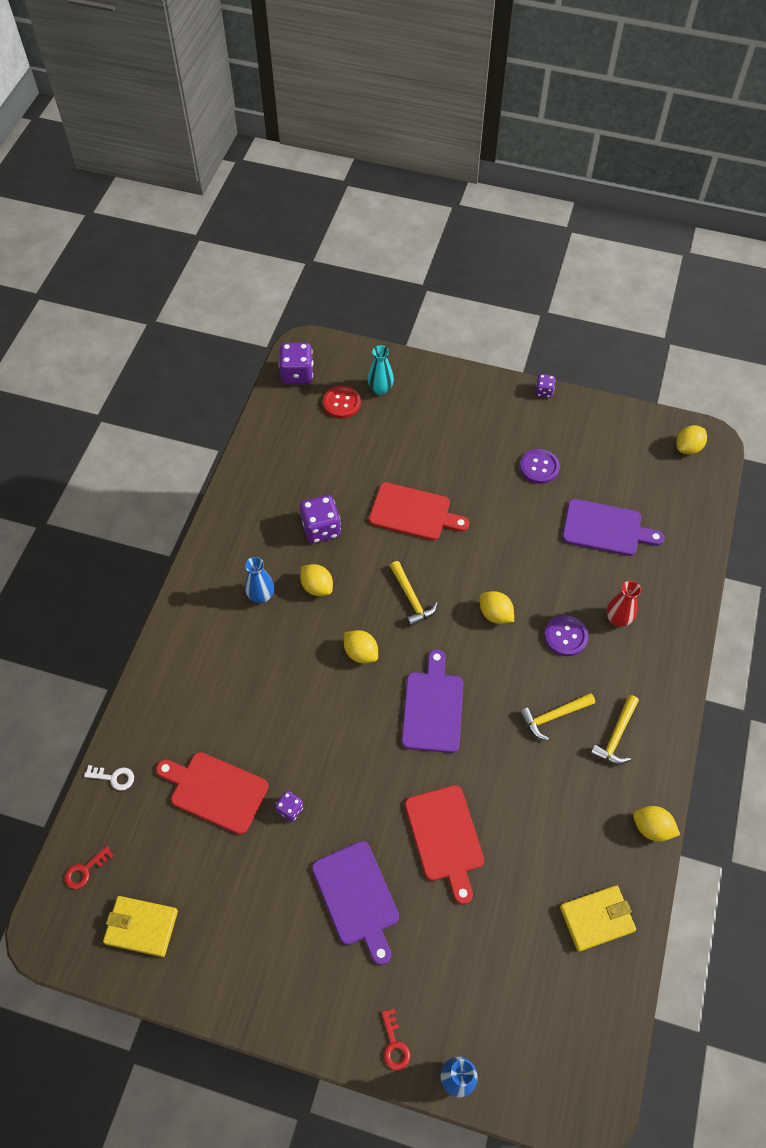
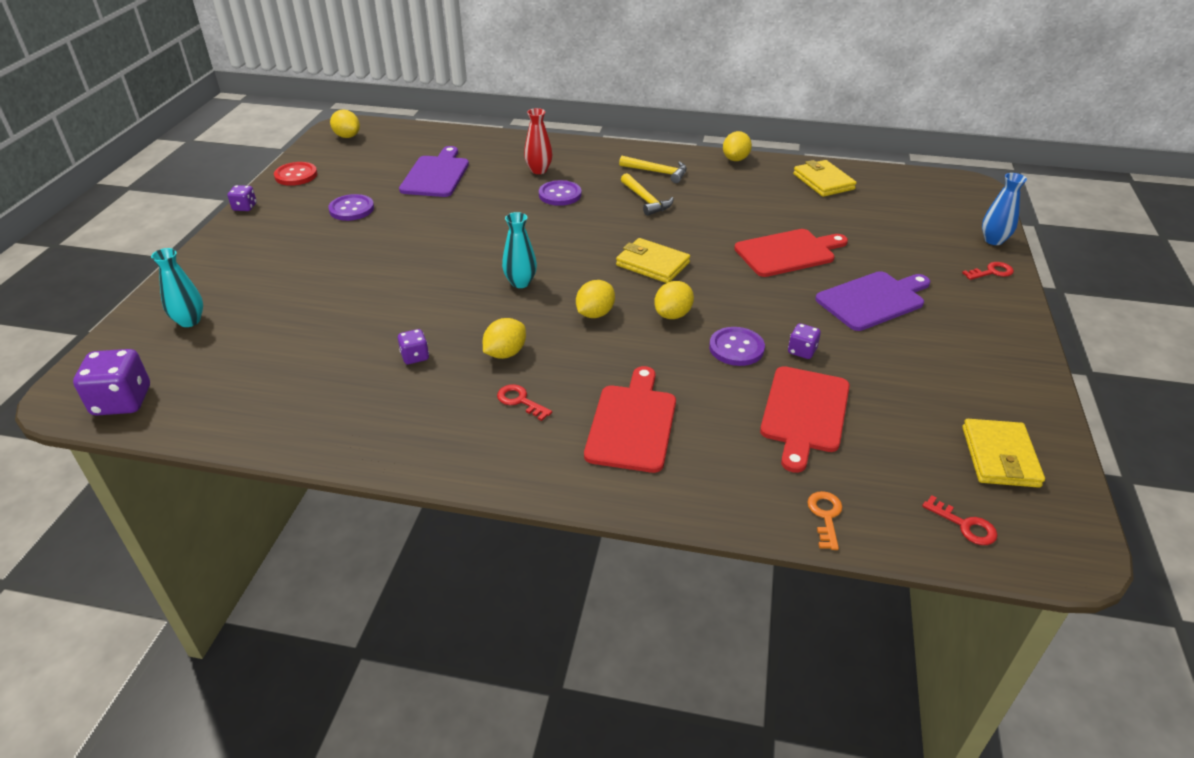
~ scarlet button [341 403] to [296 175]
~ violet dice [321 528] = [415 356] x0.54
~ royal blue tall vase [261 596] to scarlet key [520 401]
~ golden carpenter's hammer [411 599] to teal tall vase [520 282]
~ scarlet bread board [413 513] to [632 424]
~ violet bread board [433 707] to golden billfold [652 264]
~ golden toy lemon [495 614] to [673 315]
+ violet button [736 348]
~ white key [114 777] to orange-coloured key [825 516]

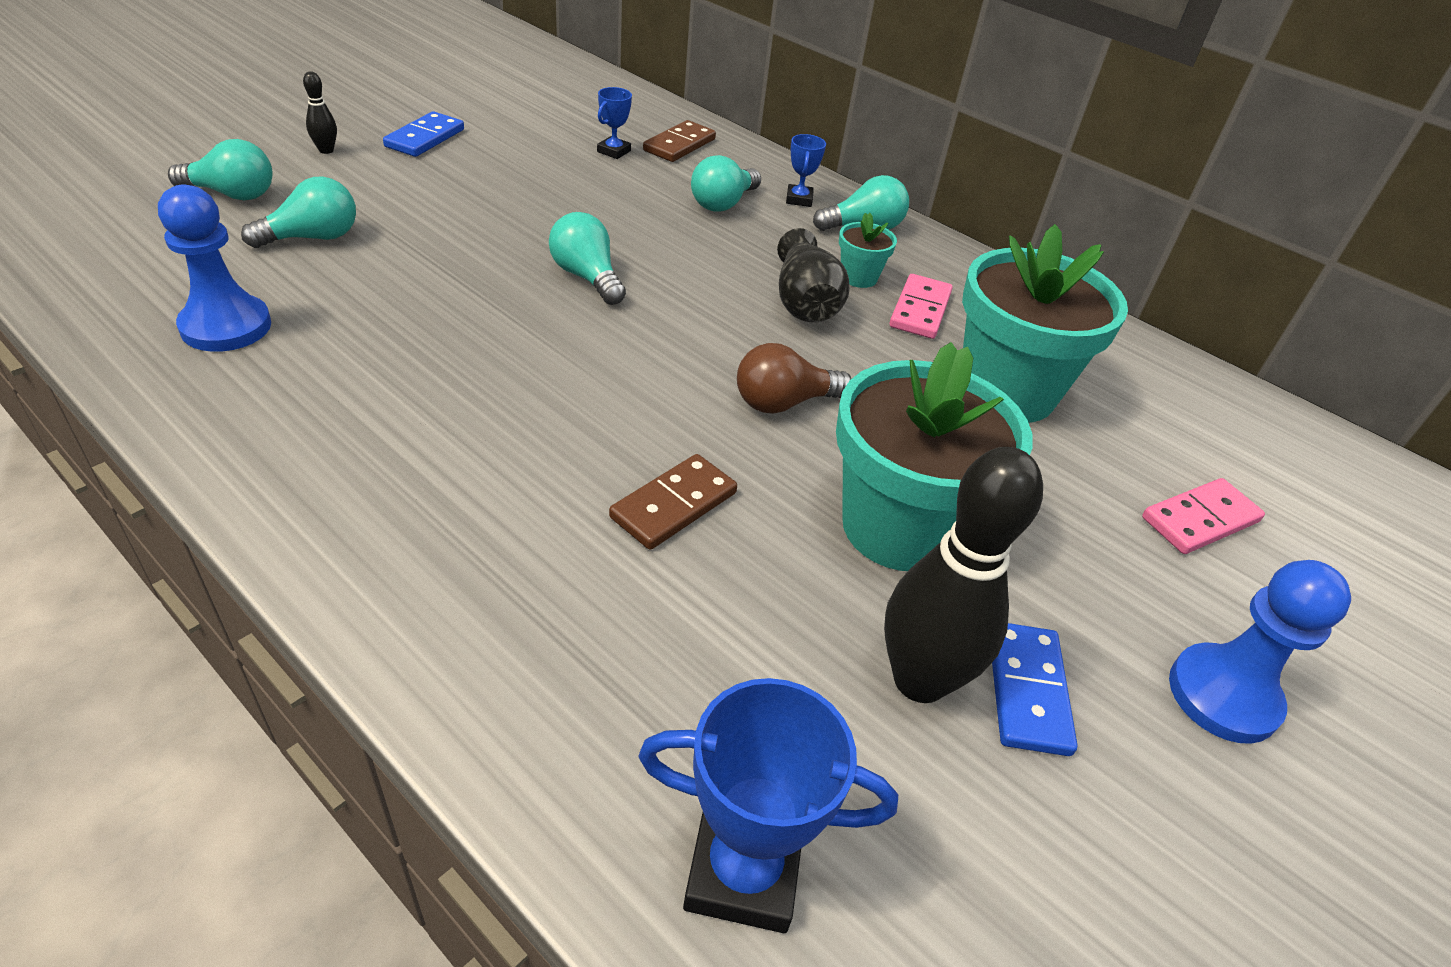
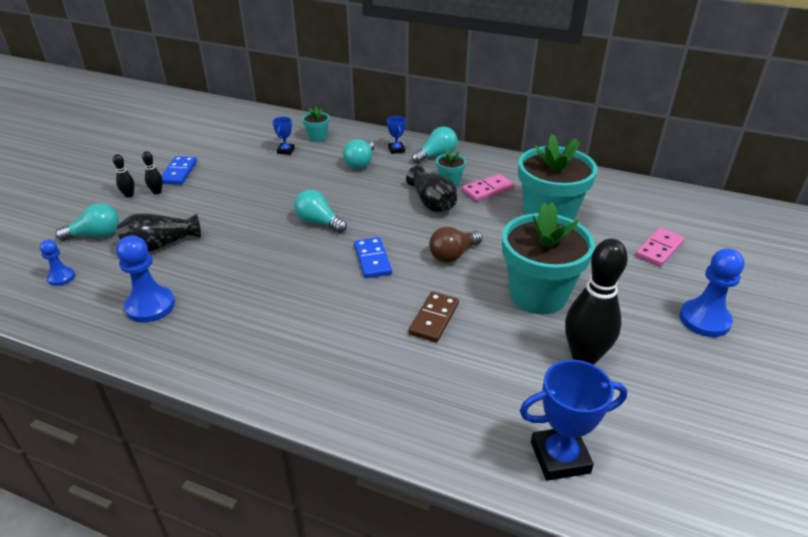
+ royal blue game pawn [61 277]
~ teal light bulb [312 238] to black tall vase [159 245]
+ black tenpin [157 192]
~ brown domino tile [679 145] to teal flower pot [317 137]
~ royal blue domino tile [1027 690] to [372 260]
~ rosy domino tile [920 310] = [487 190] 60 degrees clockwise

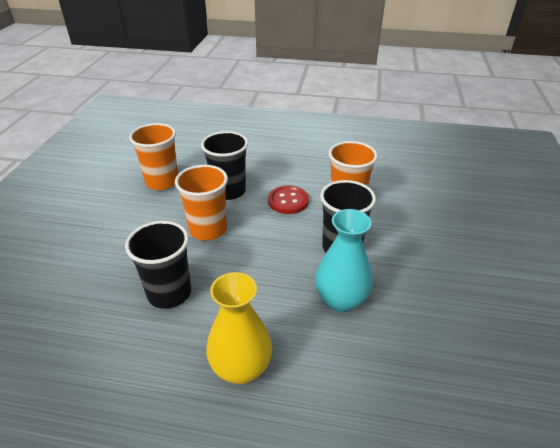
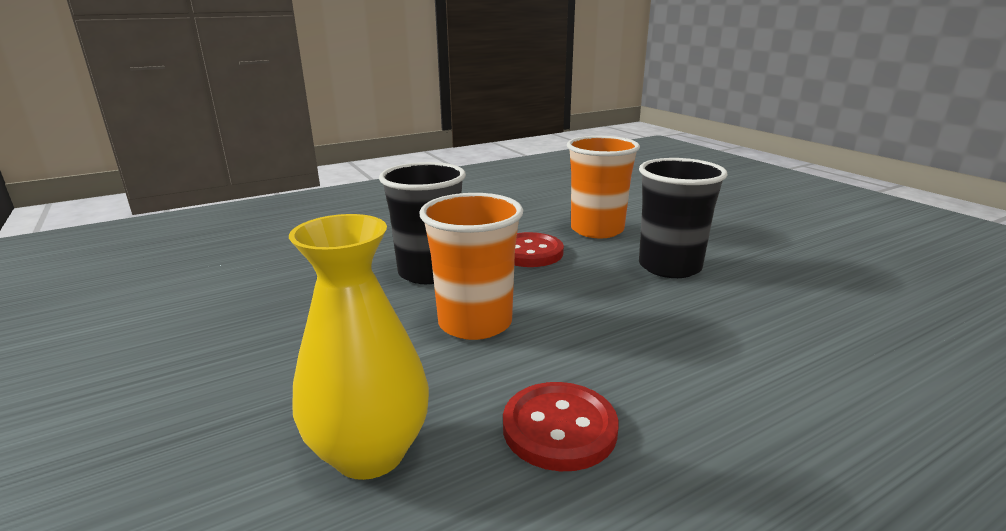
~ golden tall vase [241 368] to [370 453]
~ black tumbler [169 293] to scarlet button [559 428]
- orange-coloured tumbler [162 182]
- teal tall vase [340 300]

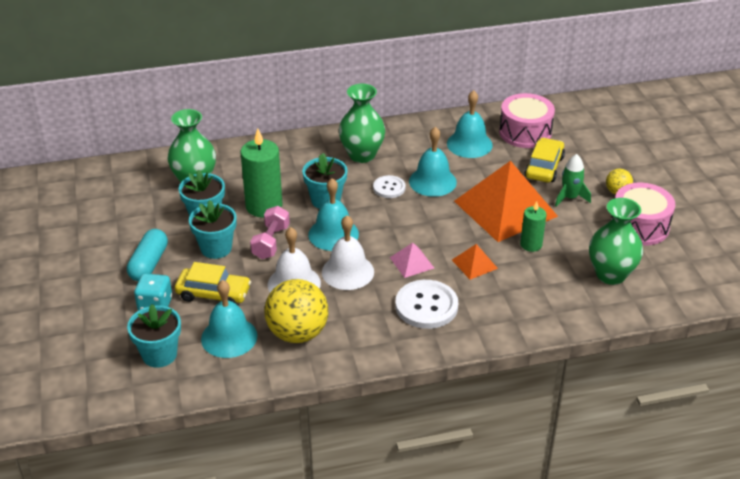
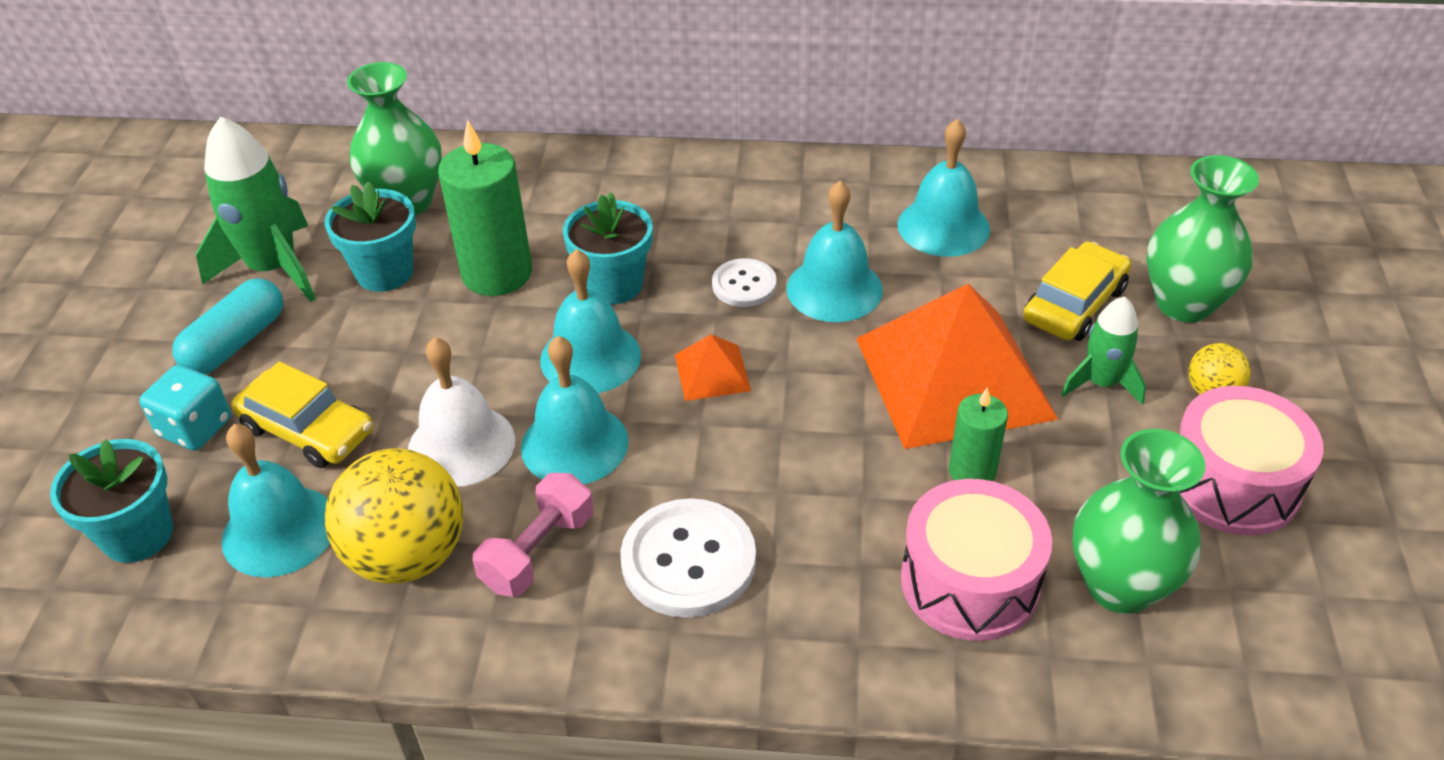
+ leaf-green spaceship [274 268]
~ rosy hand weight [271 242] to [538 551]
~ white hand bell [348 271] to teal hand bell [574 444]
~ orange-coloured pyramid shape [474 264] to [712 372]
~ rosy snare drum [525 132] to [969 582]
~ leaf-green tall vase [362 155] to [1184 304]
- teal flower pot [216 248]
- rosy pyramid shape [412 262]

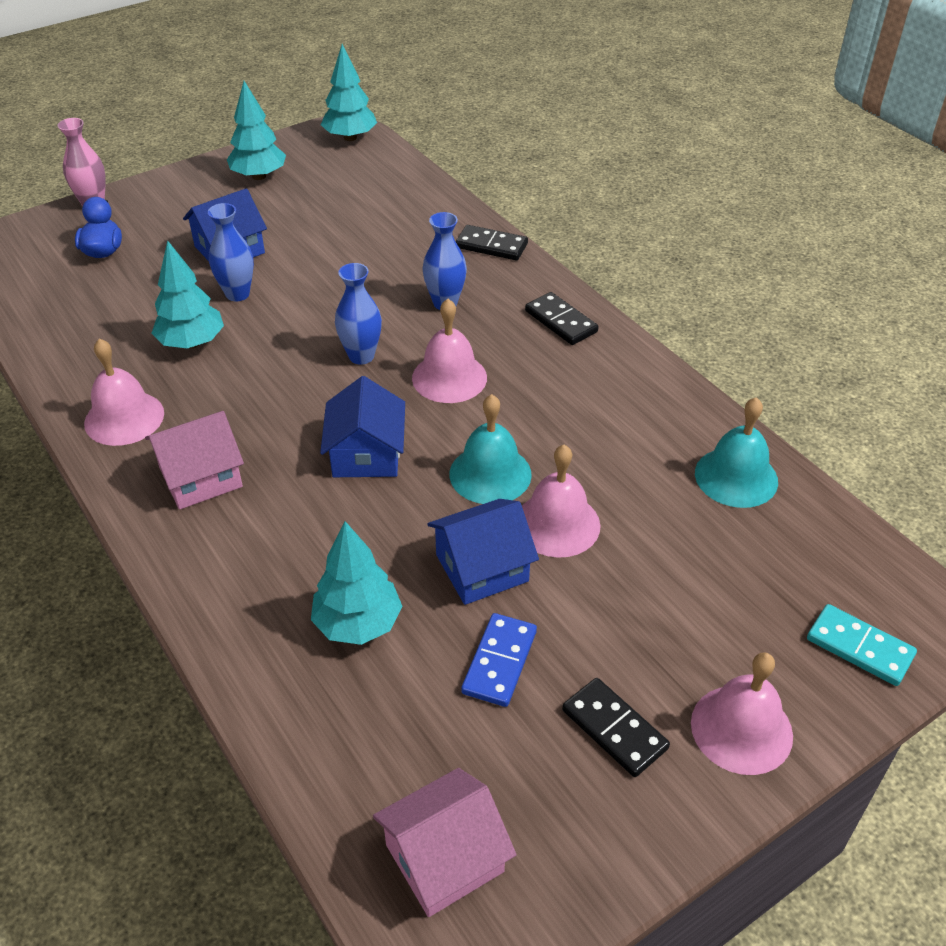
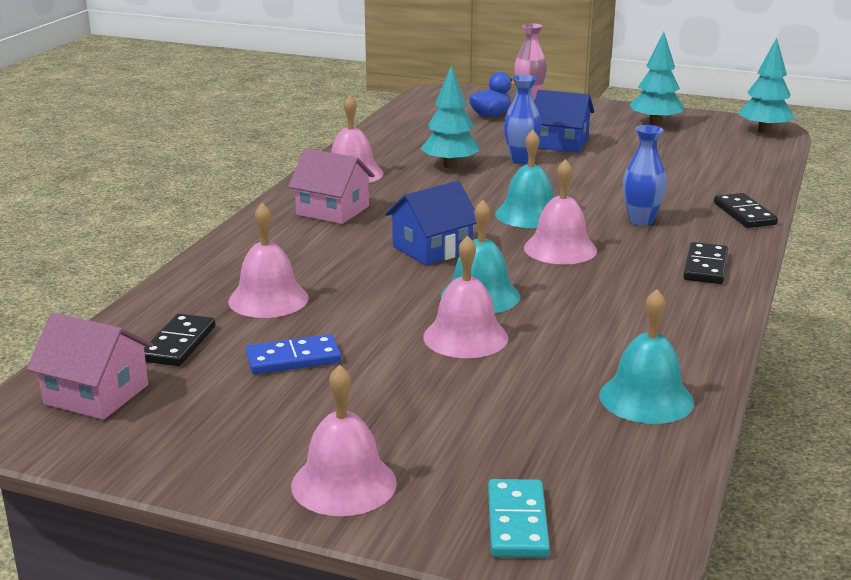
~ black domino tile [614 729] to [178 344]
~ teal toy tree [358 624] to rosy hand bell [268 299]
~ royal blue tall vase [361 356] to teal hand bell [529 214]
- royal blue cottage [482 568]

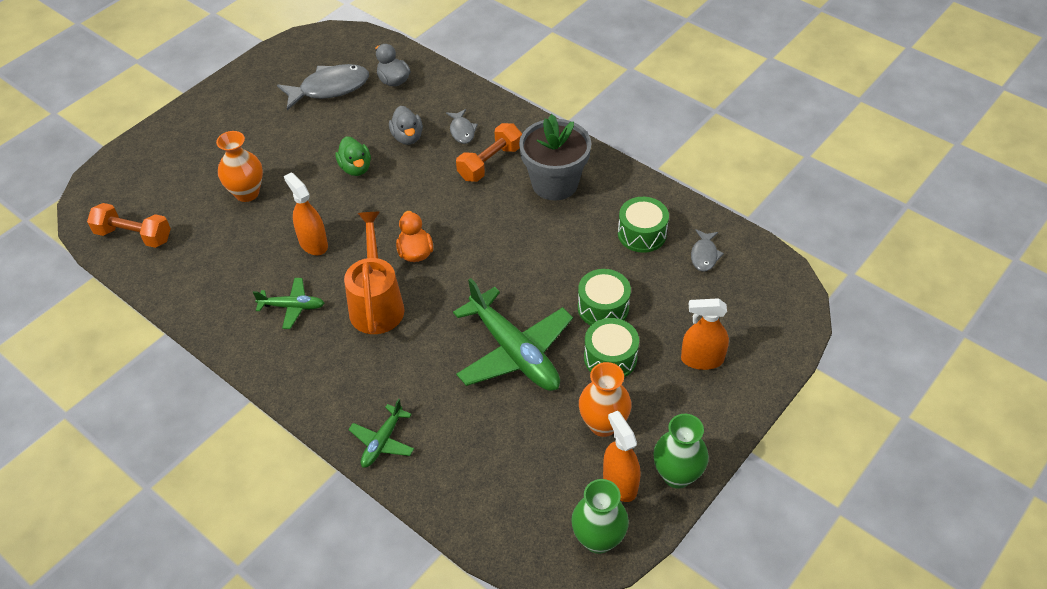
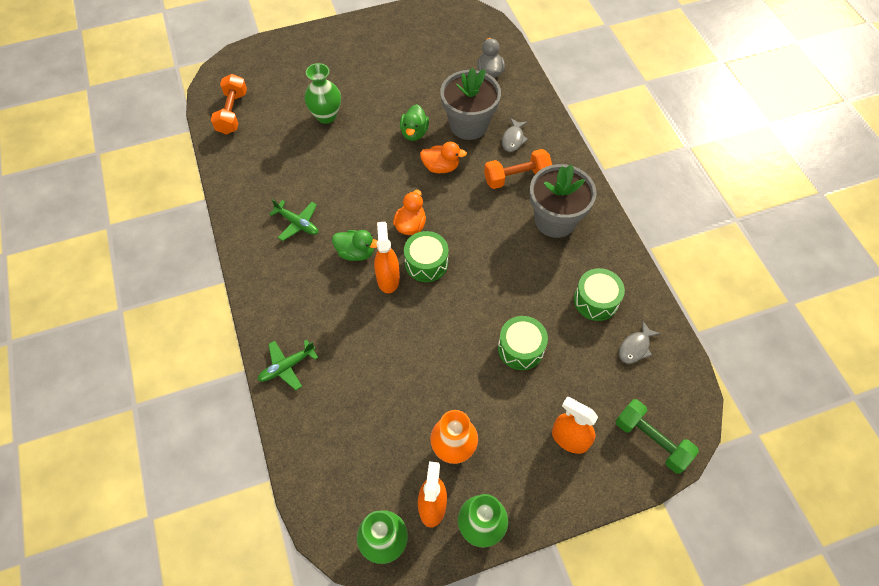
~ orange-coloured hand weight [133 236] = [232 113] 45 degrees clockwise
~ orange-coloured tall vase [247 193] to leaf-green tall vase [326 116]
~ orange-coloured sprinkling can [376 304] to leaf-green rubber duck [356 252]
~ orange-coloured spray bottle [313 243] to [388 278]
~ leaf-green snare drum [610 358] to [426 263]
+ orange-coloured rubber duck [441 167]
~ grey rubber duck [407 137] to grey flower pot [468 125]
+ leaf-green hand weight [651 440]
- grey fish figure [329 88]
- leaf-green aeroplane [514 352]

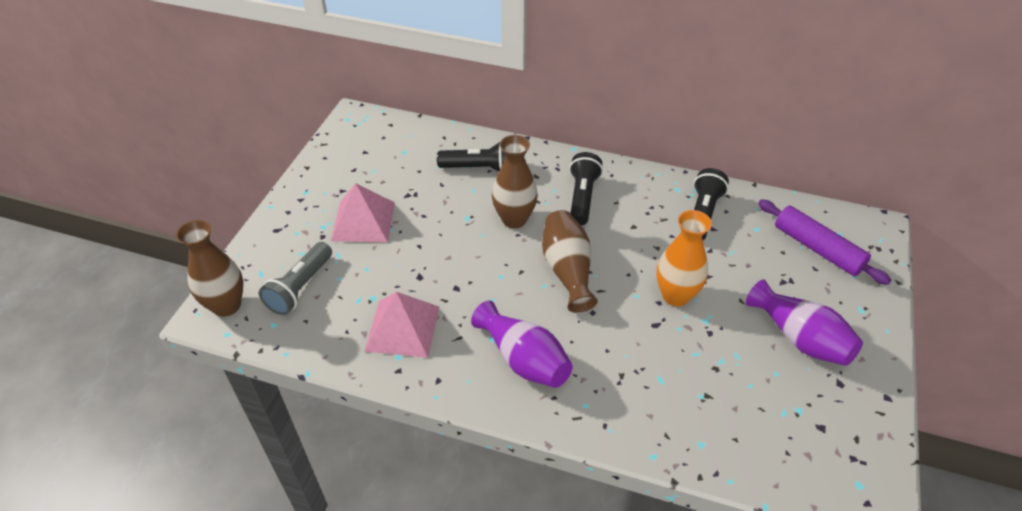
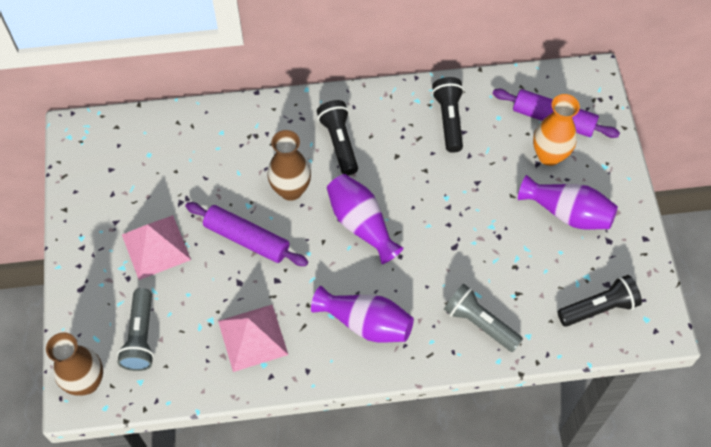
+ violet dough roller [247 239]
~ brown tall vase [567 270] to violet tall vase [361 224]
+ grey pocket torch [479 323]
~ orange-coloured tall vase [675 295] to [549 155]
~ black pocket torch [479 168] to [599 308]

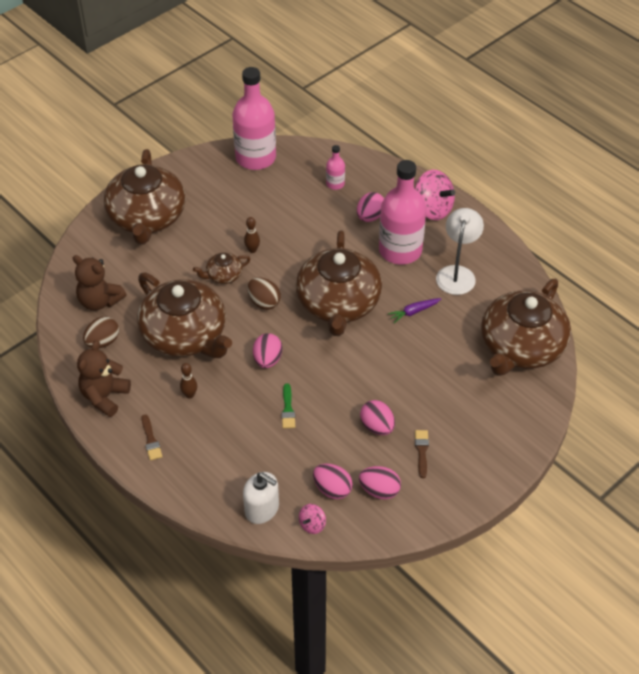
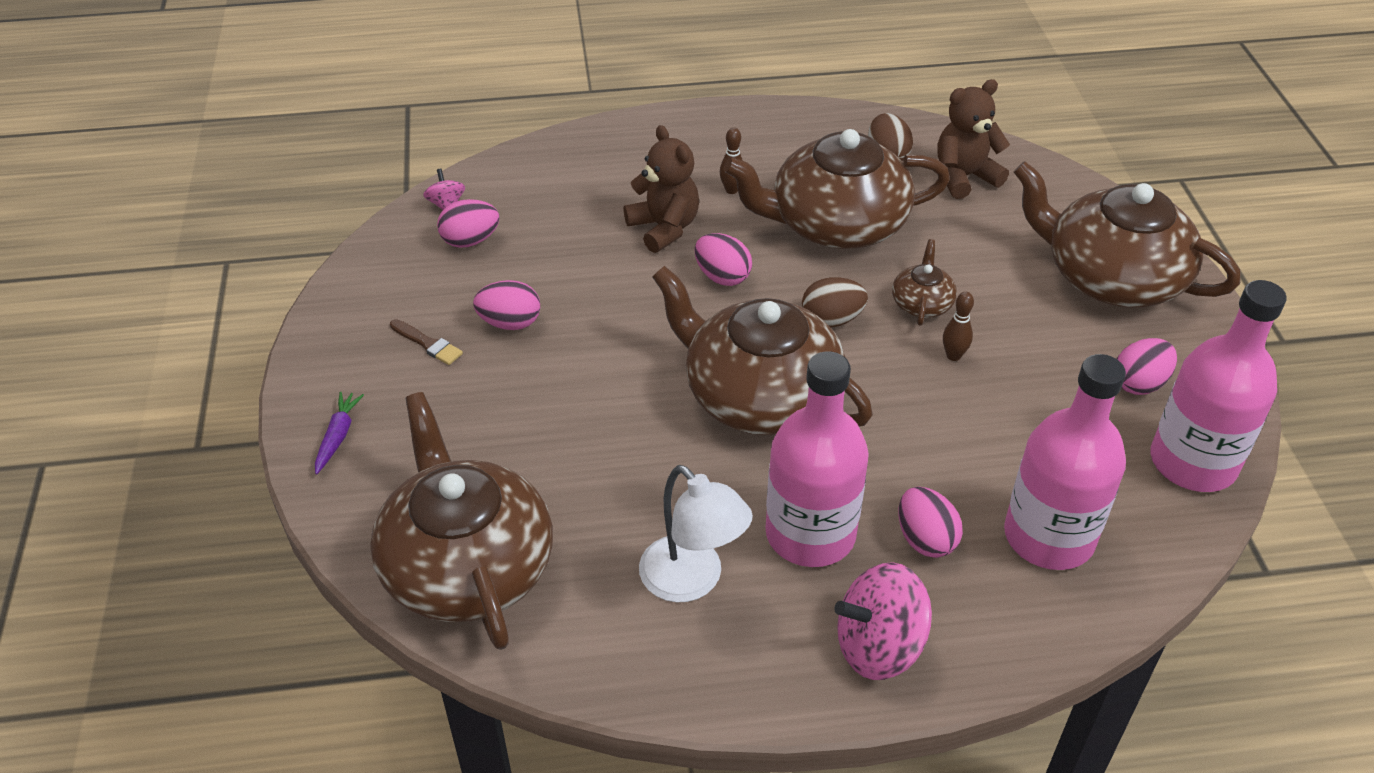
~ violet carrot [414 312] to [338 436]
~ brown teddy [105 396] to [664 228]
~ rosy flask [335 184] = [1049 537] x2.24
~ rosy egg [379 490] to [1139 383]
- brown paintbrush [151 440]
- white pump bottle [262 509]
- leaf-green paintbrush [288 409]

